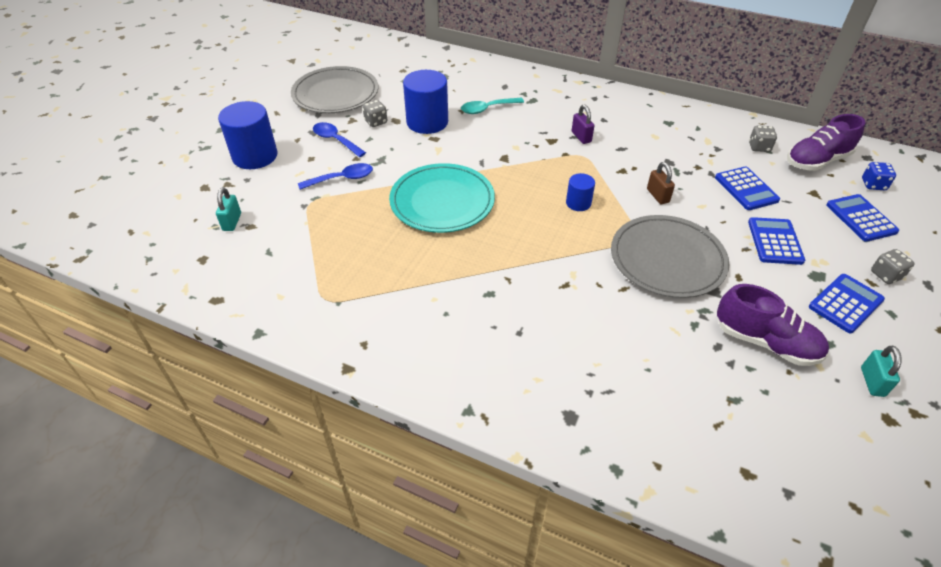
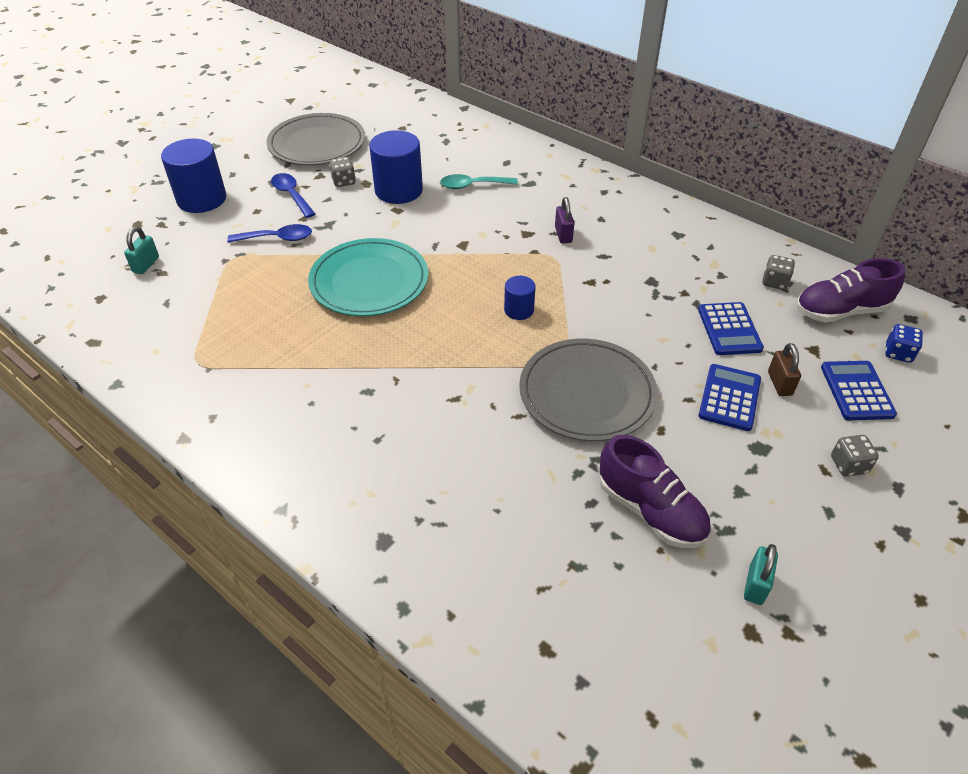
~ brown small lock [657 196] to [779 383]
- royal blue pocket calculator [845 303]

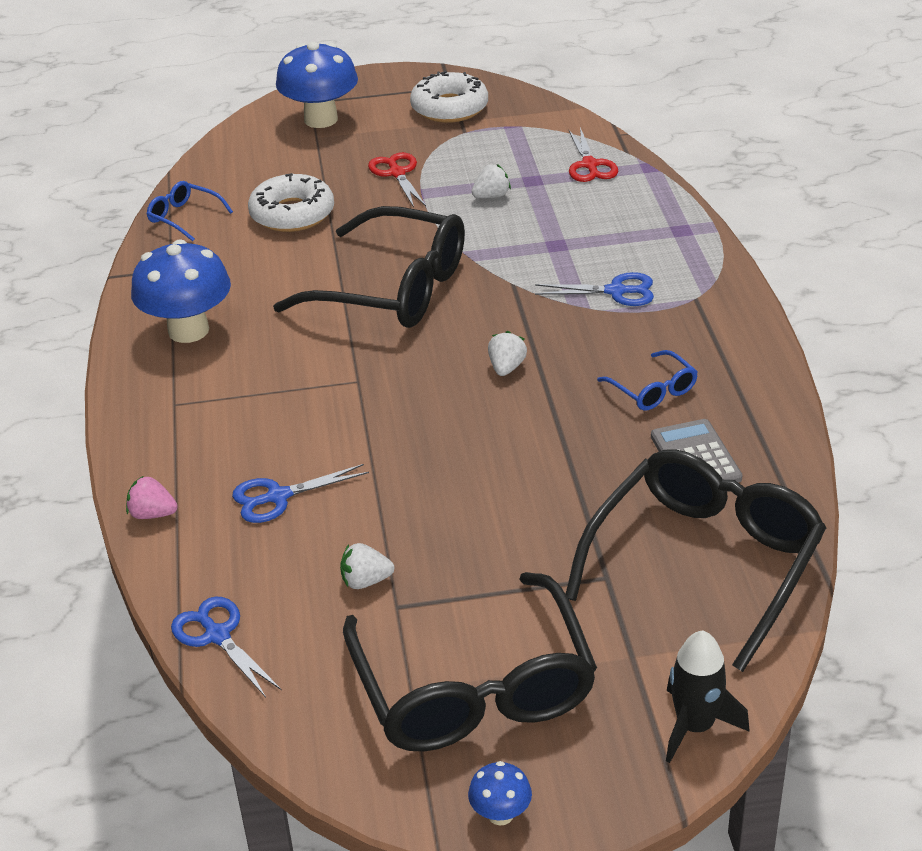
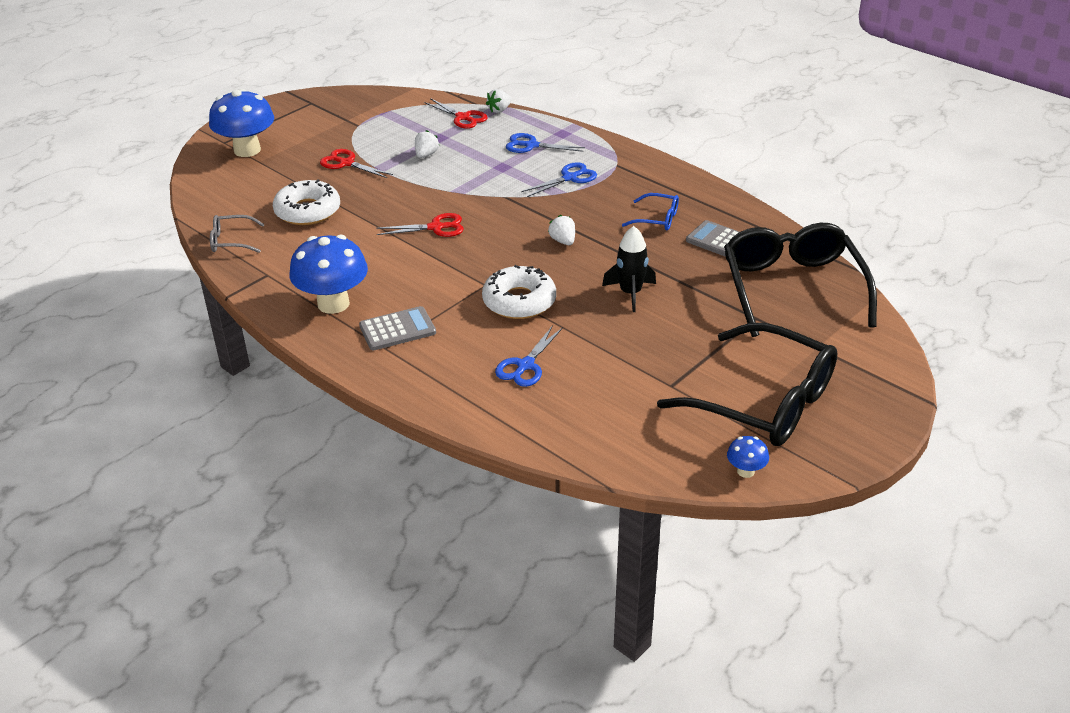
~ royal blue eyeglasses [184 217] to grey eyeglasses [231 241]
+ grey pocket calculator [397 329]
~ black eyeglasses [392 289] to scarlet scissors [436 227]
~ white glazed donut [449 108] to [519 301]
~ white strawberry [365 581] to [499 110]
~ royal blue scissors [217 635] to [531 145]
~ black spaceship [695 726] to [630 293]
~ royal blue fungus [500 814] to [745 471]
- rosy strawberry [152 514]

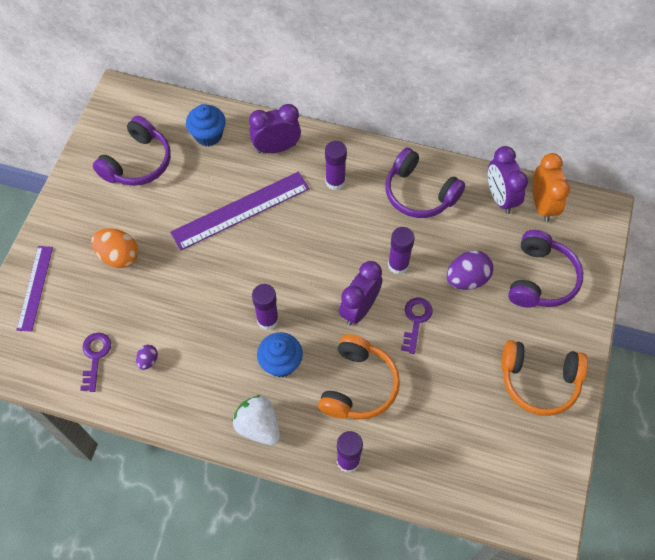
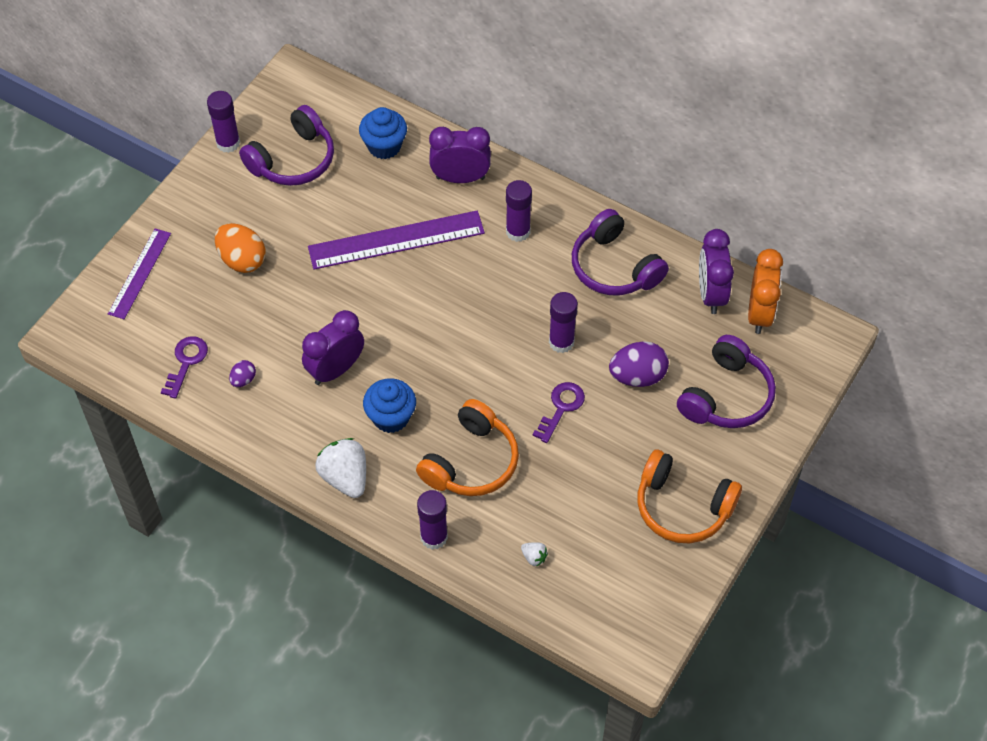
~ violet glue stick [267 320] to [228 143]
~ violet clock [359 308] to [335 369]
+ white strawberry [534 557]

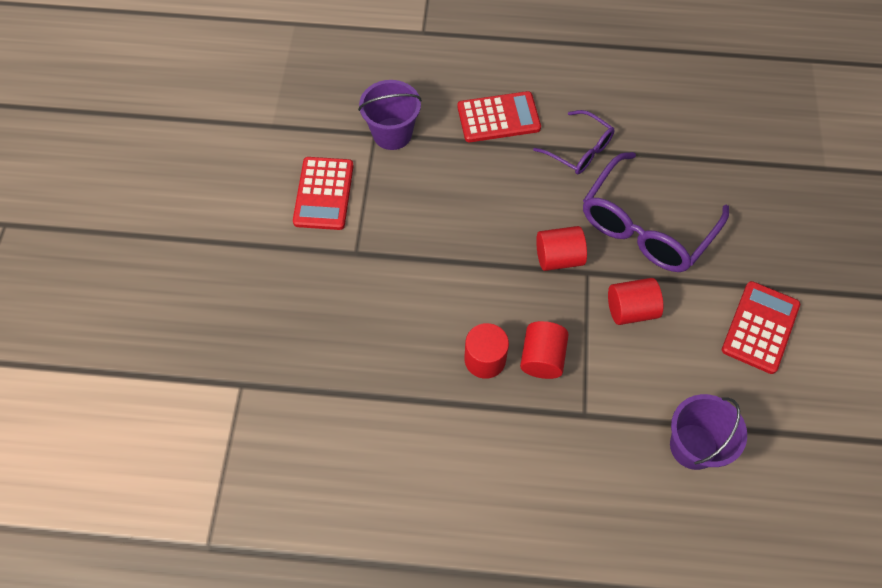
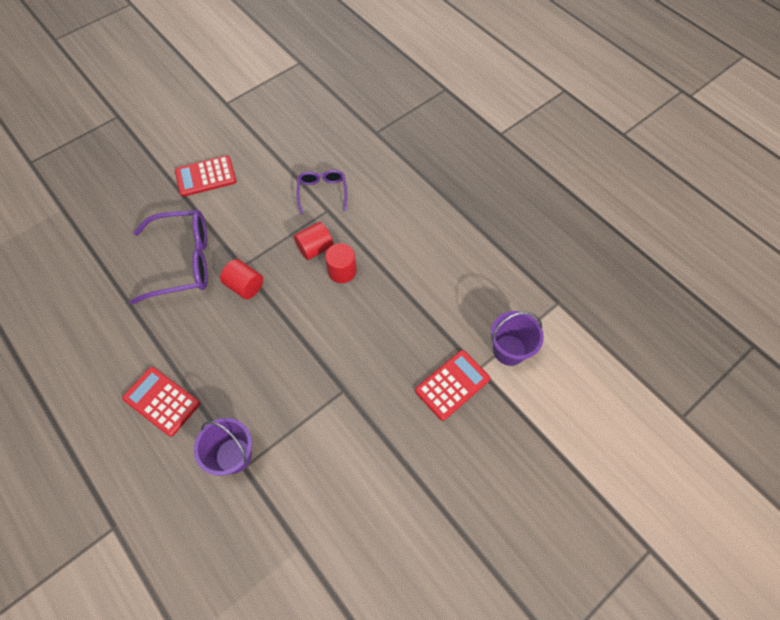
~ violet eyeglasses [579 150] to [322 193]
~ scarlet pocket calculator [324 194] to [452 385]
~ violet sand bucket [693 446] to [509 350]
- scarlet cylinder shape [631 310]

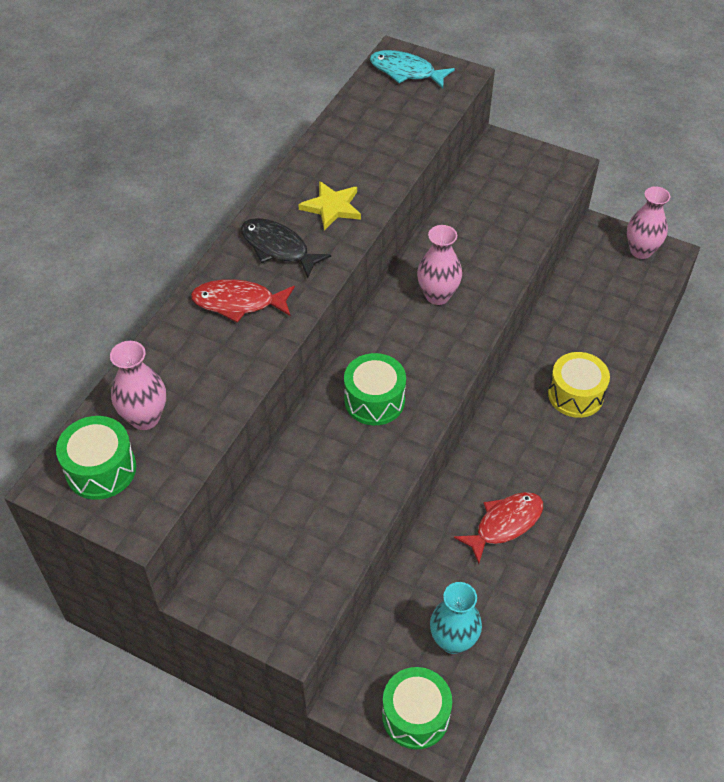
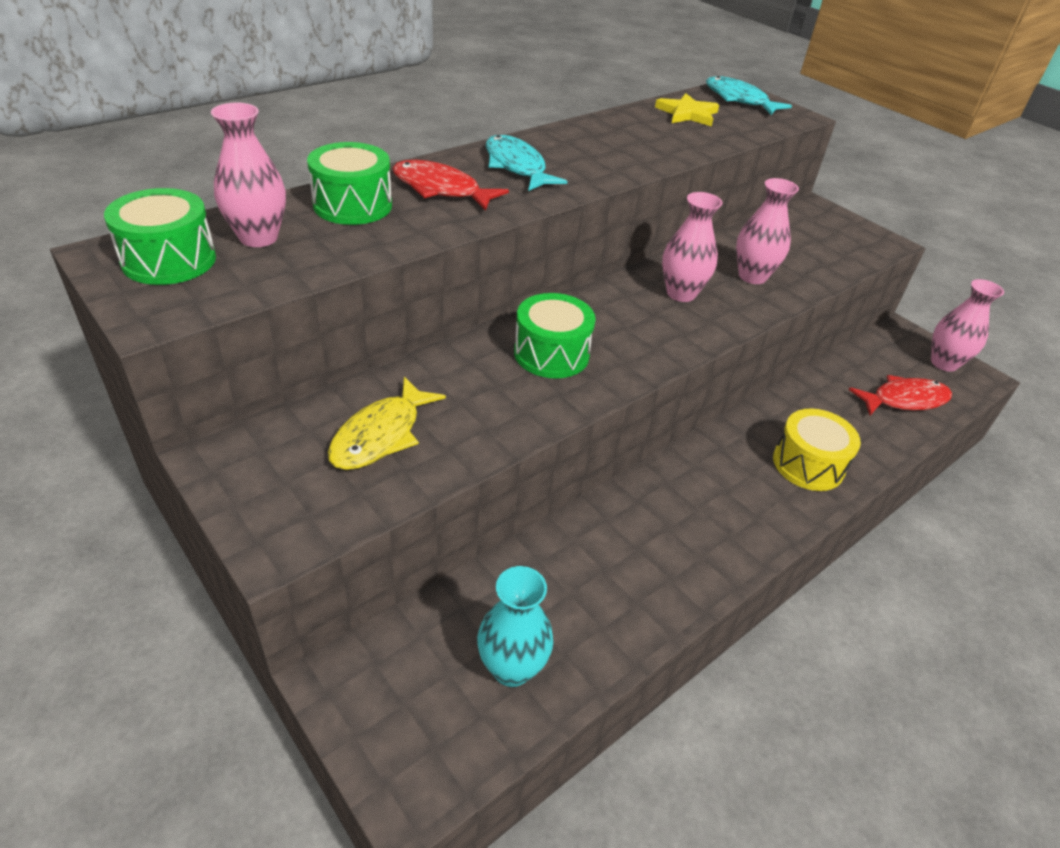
~ leaf-green snare drum [415 715] to [353 205]
+ golden fish figure [381 435]
~ black fish figure [278 248] to teal fish figure [516 166]
~ golden star [332 207] to [687 114]
+ rosy tall vase [752 276]
~ scarlet fish figure [505 524] to [904 400]

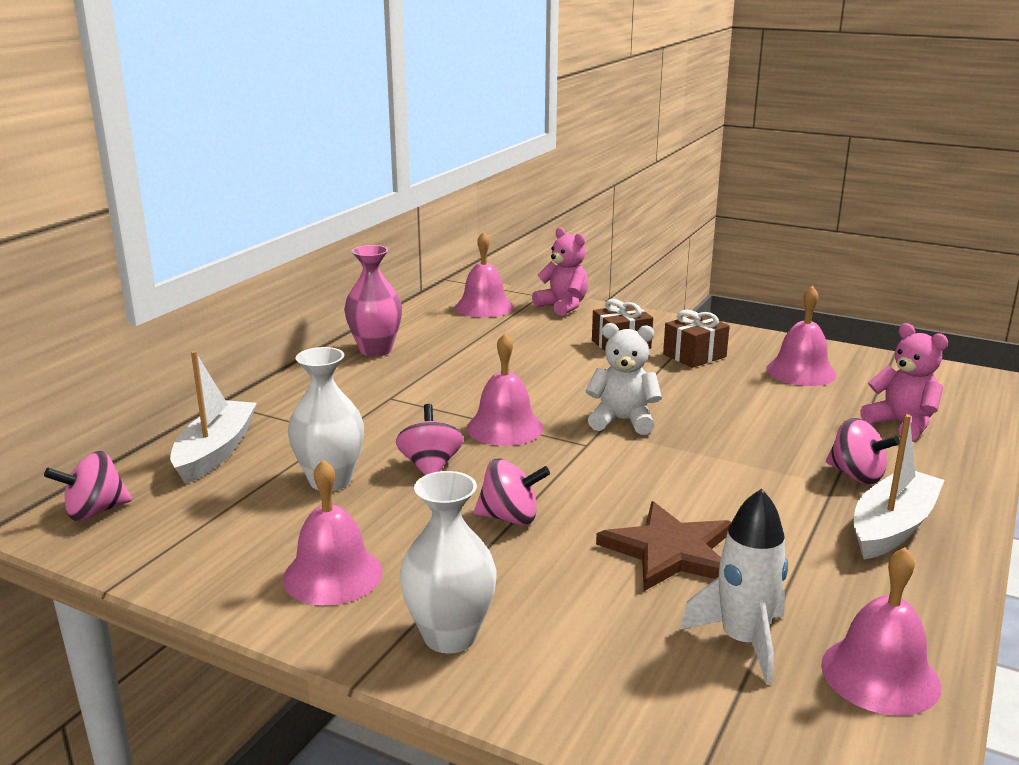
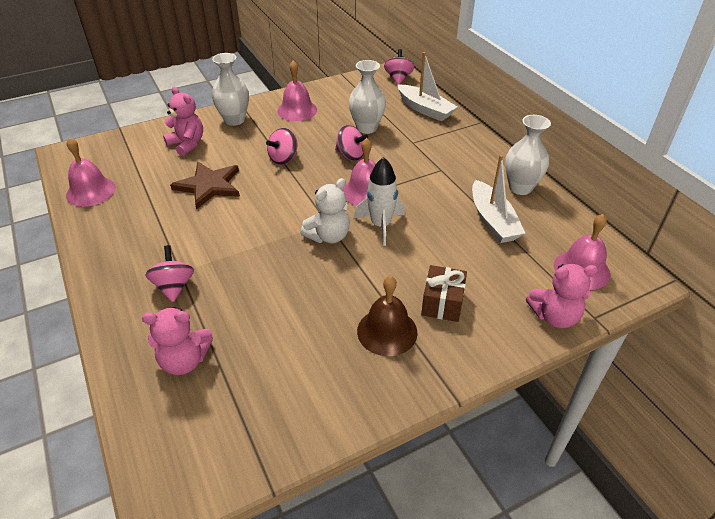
~ rosy whirligig [856 475] = [174 286] 90 degrees clockwise
+ rosy teddy [187 144]
~ white spaceship [743 641] to [380 225]
~ brown wrapped gift [694 355] to brown hand bell [387 331]
~ white sailboat [892 527] to [493 221]
~ rosy tall vase [375 350] to white tall vase [520 187]
- rosy hand bell [801 371]

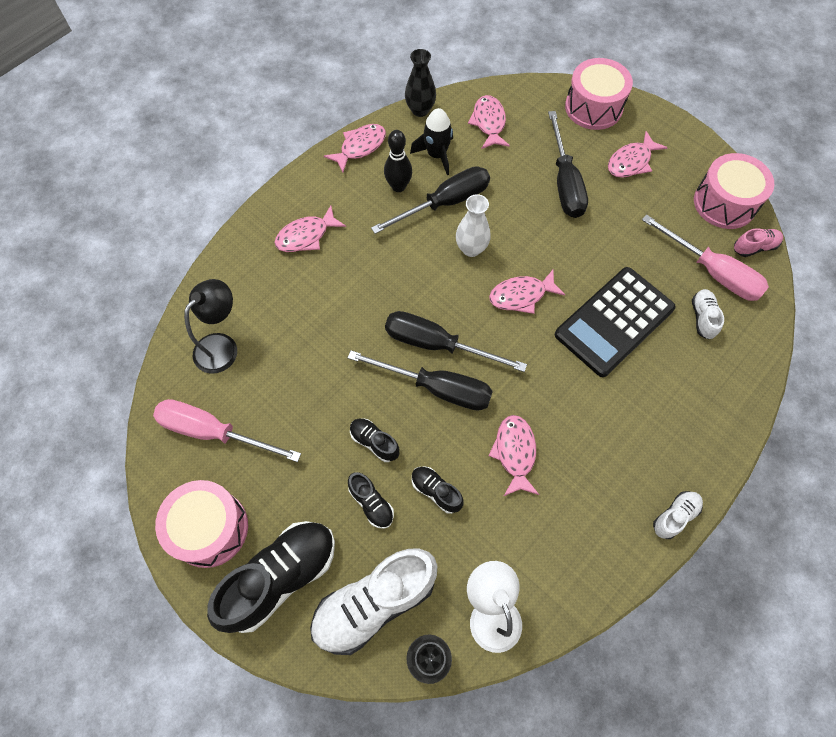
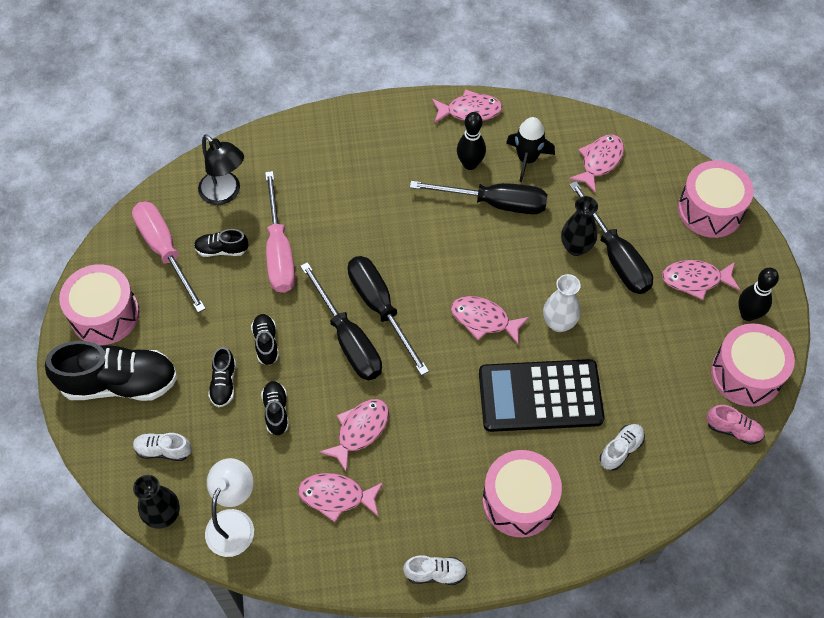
~ white lace-up shoe [374 603] = [163 450] x0.48
+ black lace-up shoe [222 250]
~ black reading lamp [222 345] = [225 194] 60 degrees clockwise
~ rosy flat screwdriver [712 272] to [279 251]
~ rosy fish figure [306 236] to [336 496]
+ rosy snare drum [519 501]
~ white tall vase [471 249] to [558 323]
~ black tall vase [420 110] to [576 247]
~ black flat screwdriver [564 182] = [615 256] 60 degrees counterclockwise
+ black tenpin [748 314]

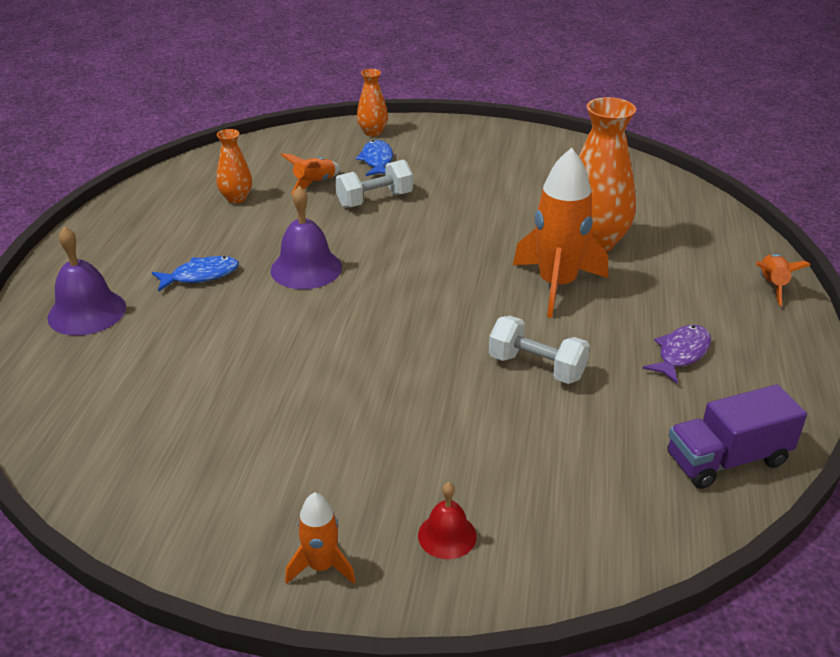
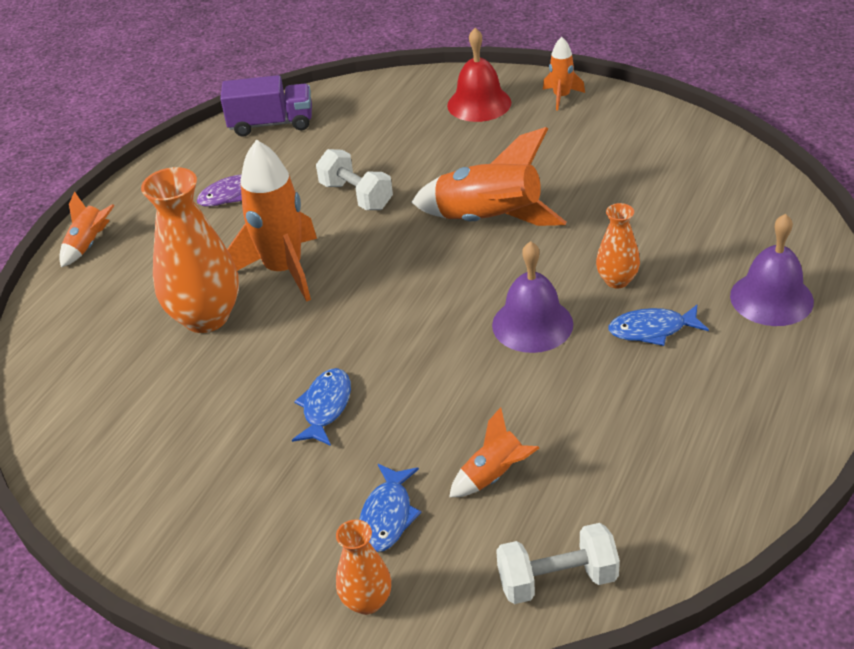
+ royal blue fish figure [325 407]
+ orange-coloured spaceship [489 221]
~ scarlet hand bell [447 535] = [479 104] x1.70
~ white hand weight [374 200] to [557 580]
~ orange-coloured tall vase [236 198] to [617 280]

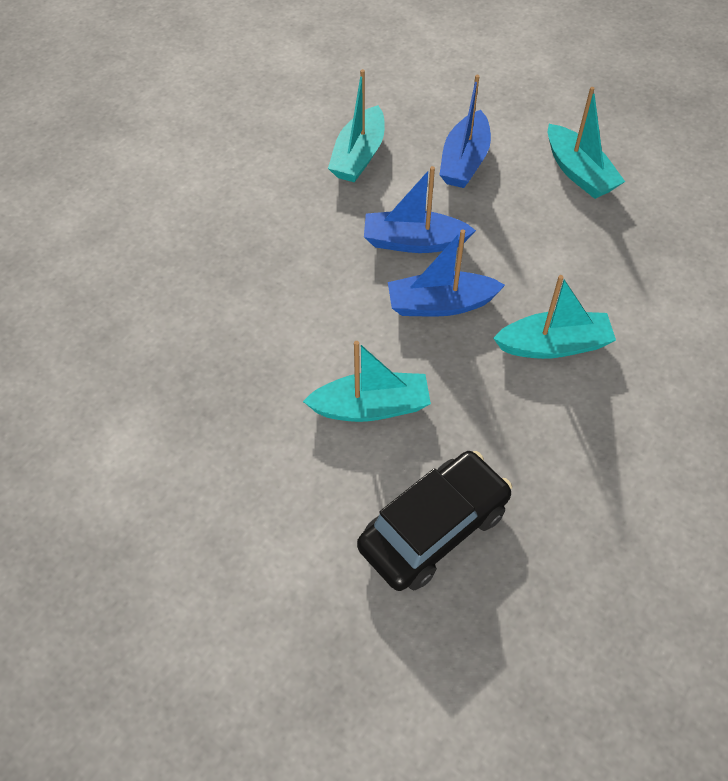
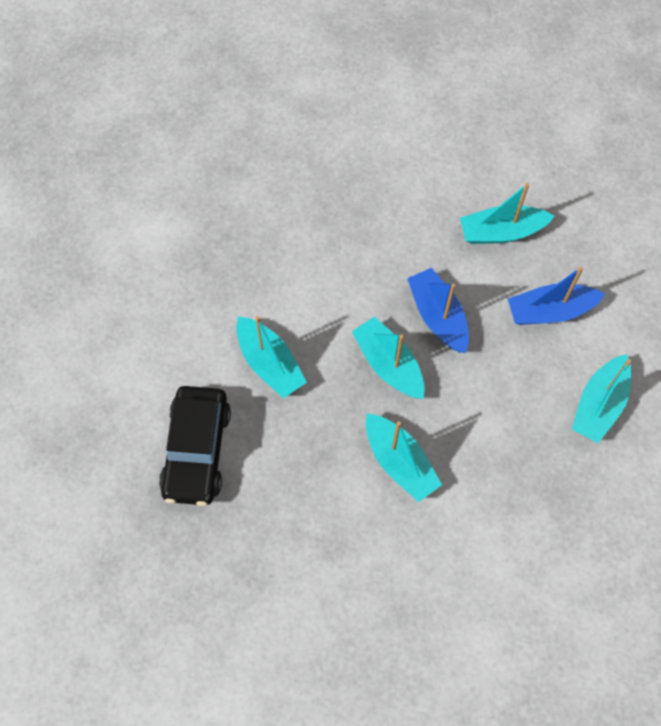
~ black toy car [434 528] = [197 451] 75 degrees clockwise
~ royal blue sailboat [440 304] to teal sailboat [388 364]

